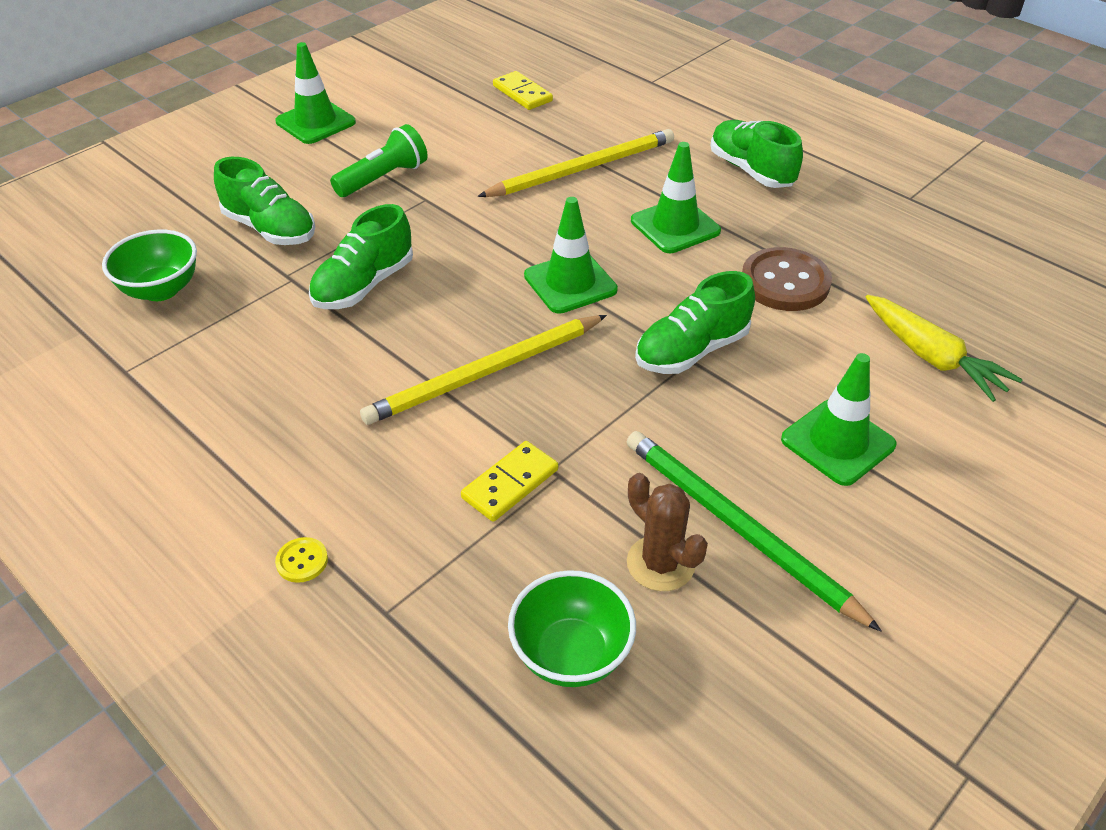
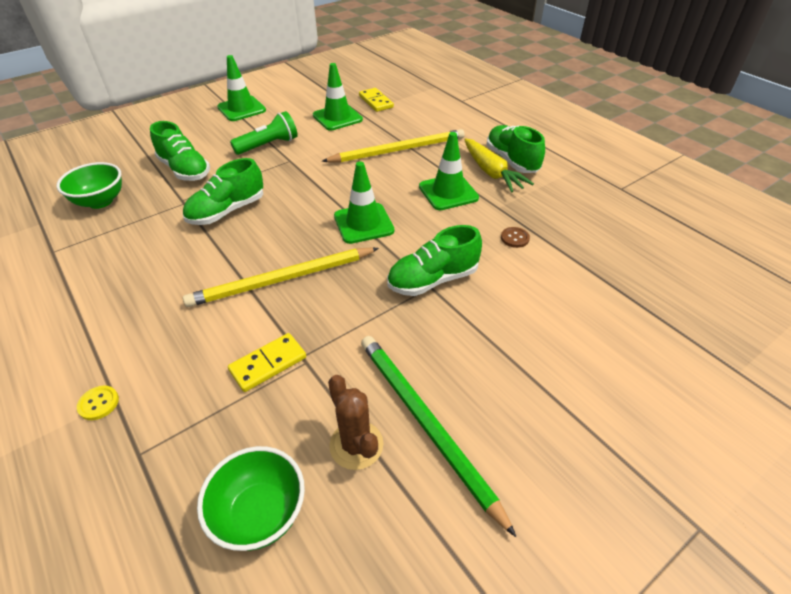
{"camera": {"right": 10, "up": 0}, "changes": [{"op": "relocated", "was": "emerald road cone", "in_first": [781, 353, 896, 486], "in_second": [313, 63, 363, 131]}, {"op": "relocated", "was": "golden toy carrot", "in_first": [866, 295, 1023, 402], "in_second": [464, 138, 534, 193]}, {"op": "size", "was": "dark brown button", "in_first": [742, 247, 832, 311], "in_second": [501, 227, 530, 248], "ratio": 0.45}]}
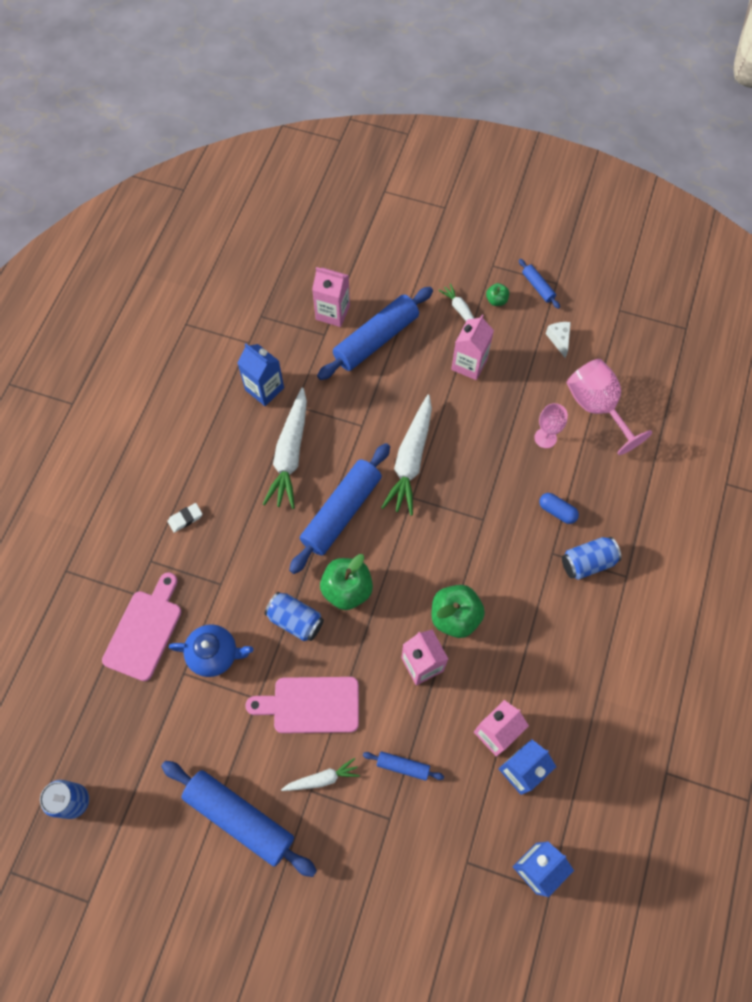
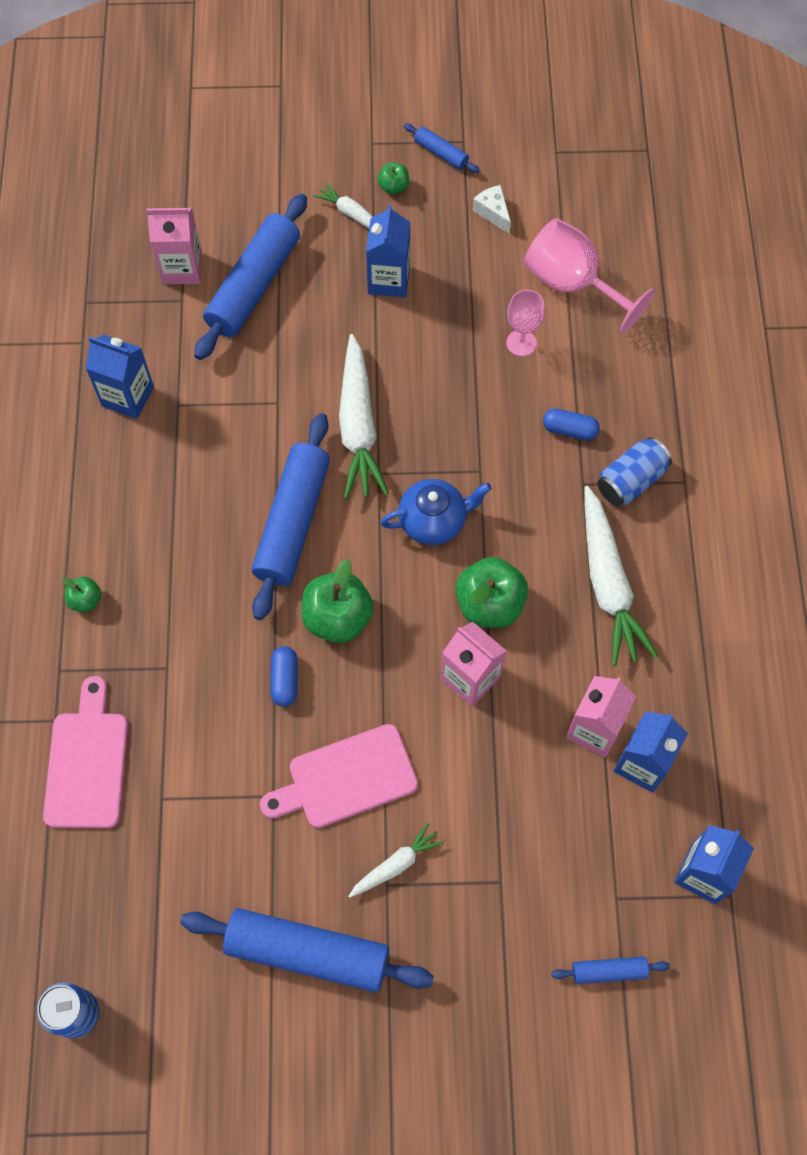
{"camera": {"right": -20, "up": 0}, "changes": [{"op": "exchanged", "was": "white eraser", "now": "emerald apple fruit", "in_first": [168, 503, 202, 533], "in_second": [62, 577, 101, 612]}, {"op": "exchanged", "was": "royal blue soda can", "now": "royal blue pill shape", "in_first": [264, 592, 324, 641], "in_second": [271, 646, 298, 707]}, {"op": "colour", "was": "rosy milk carton", "now": "royal blue milk carton", "in_first": [451, 315, 494, 380], "in_second": [366, 205, 410, 298]}, {"op": "relocated", "was": "royal blue tea pot", "in_first": [169, 625, 253, 677], "in_second": [380, 479, 492, 545]}, {"op": "relocated", "was": "royal blue pastry roller", "in_first": [363, 751, 444, 781], "in_second": [551, 957, 670, 984]}, {"op": "relocated", "was": "white toy carrot", "in_first": [263, 388, 307, 509], "in_second": [585, 486, 658, 666]}]}
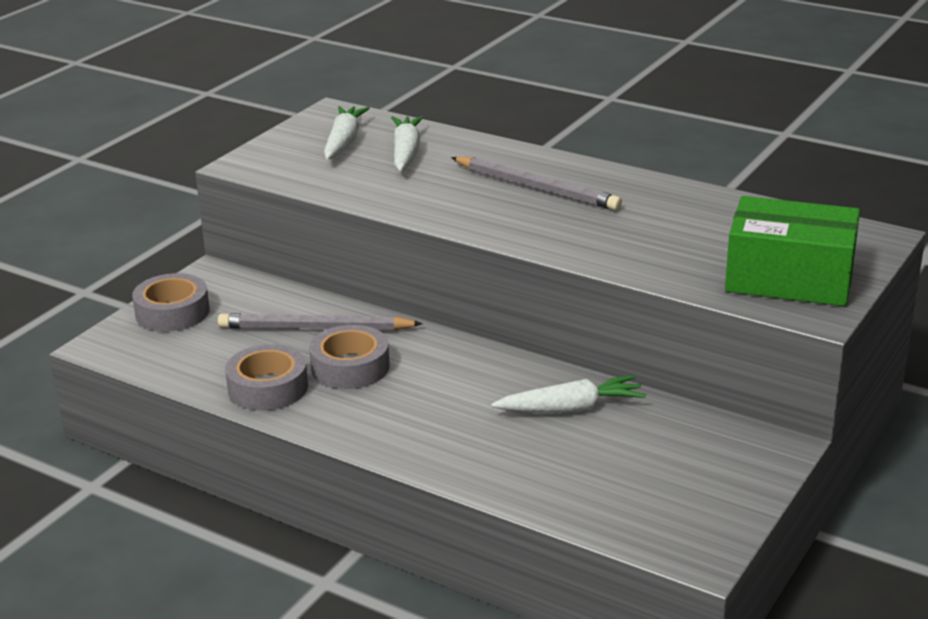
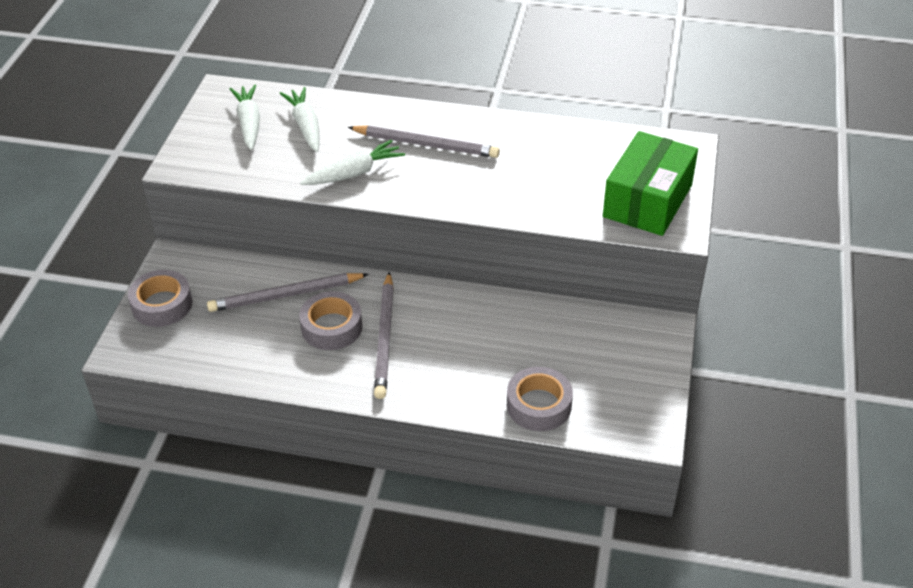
{"camera": {"right": -20, "up": 15}, "changes": [{"op": "relocated", "was": "white toy carrot", "in_first": [491, 375, 646, 413], "in_second": [300, 140, 405, 185]}, {"op": "appeared", "now": "ash-grey wooden pencil", "in_second": [374, 272, 394, 399]}, {"op": "relocated", "was": "ash-grey tape", "in_first": [225, 344, 308, 411], "in_second": [507, 367, 573, 431]}, {"op": "spun", "was": "emerald parcel", "in_first": [725, 196, 860, 306], "in_second": [603, 131, 698, 236], "clockwise": -60}]}
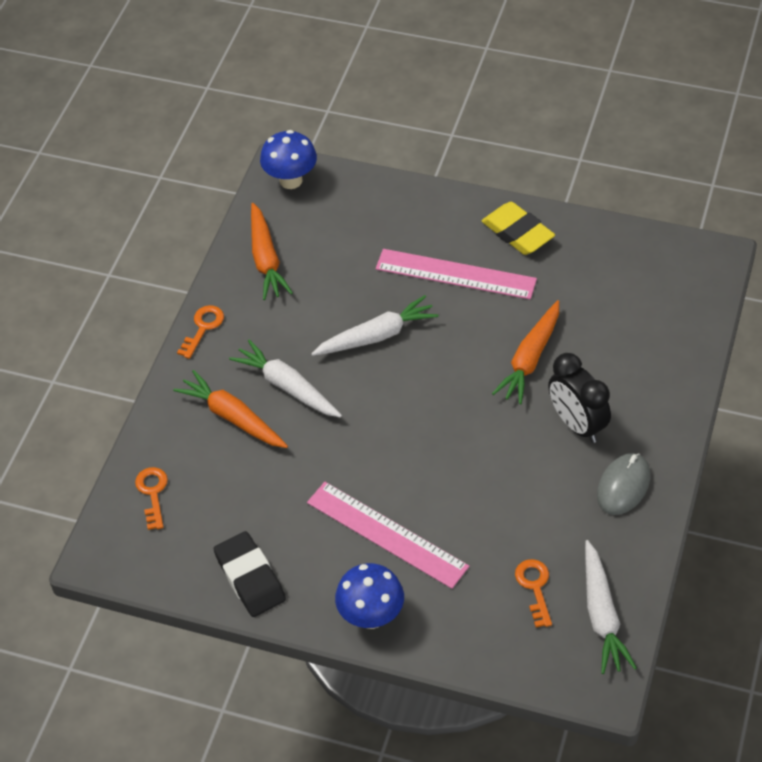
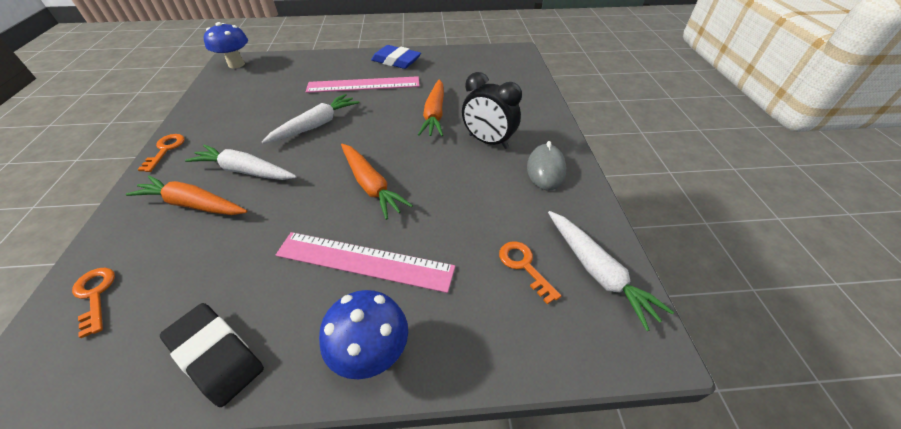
{"camera": {"right": -25, "up": -5}, "changes": [{"op": "relocated", "was": "orange toy carrot", "in_first": [251, 203, 293, 300], "in_second": [341, 144, 413, 220]}, {"op": "colour", "was": "golden eraser", "now": "royal blue eraser", "in_first": [482, 202, 555, 255], "in_second": [371, 45, 421, 69]}]}
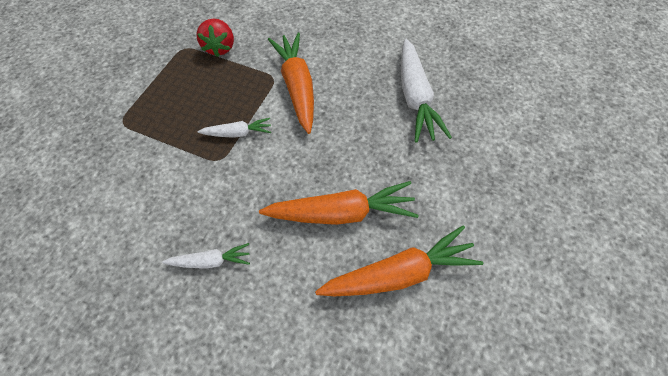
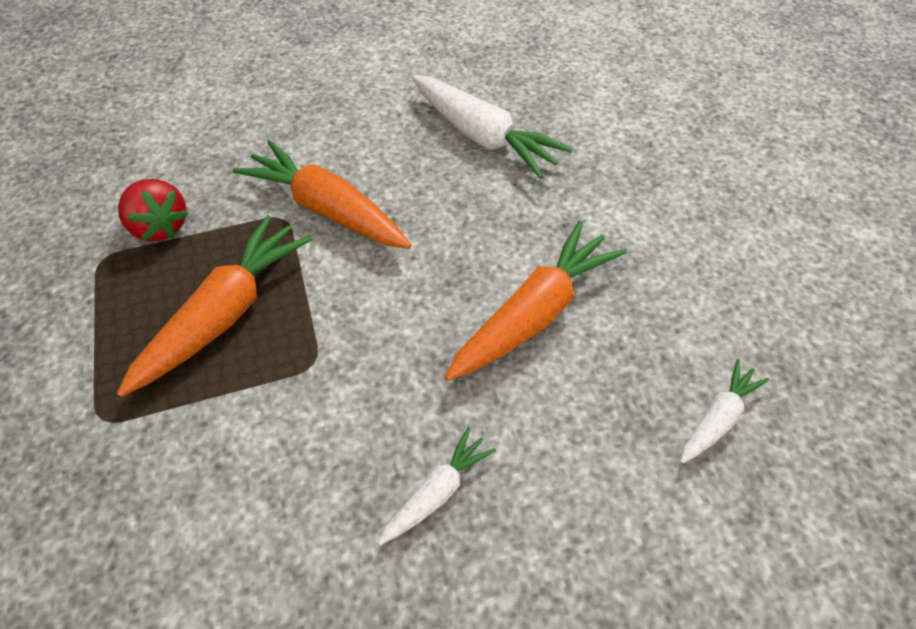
{"camera": {"right": -40, "up": -5}, "changes": [{"op": "relocated", "was": "orange toy carrot", "in_first": [315, 225, 483, 296], "in_second": [117, 215, 312, 397]}, {"op": "relocated", "was": "white toy carrot", "in_first": [197, 118, 271, 138], "in_second": [680, 359, 769, 463]}]}
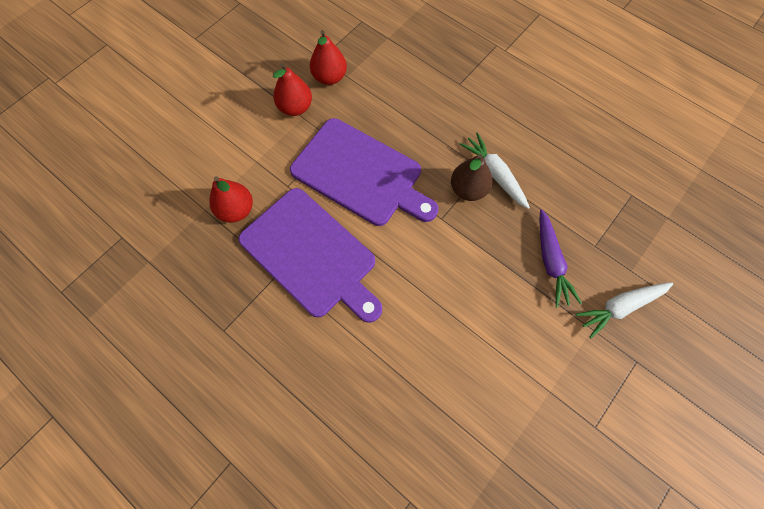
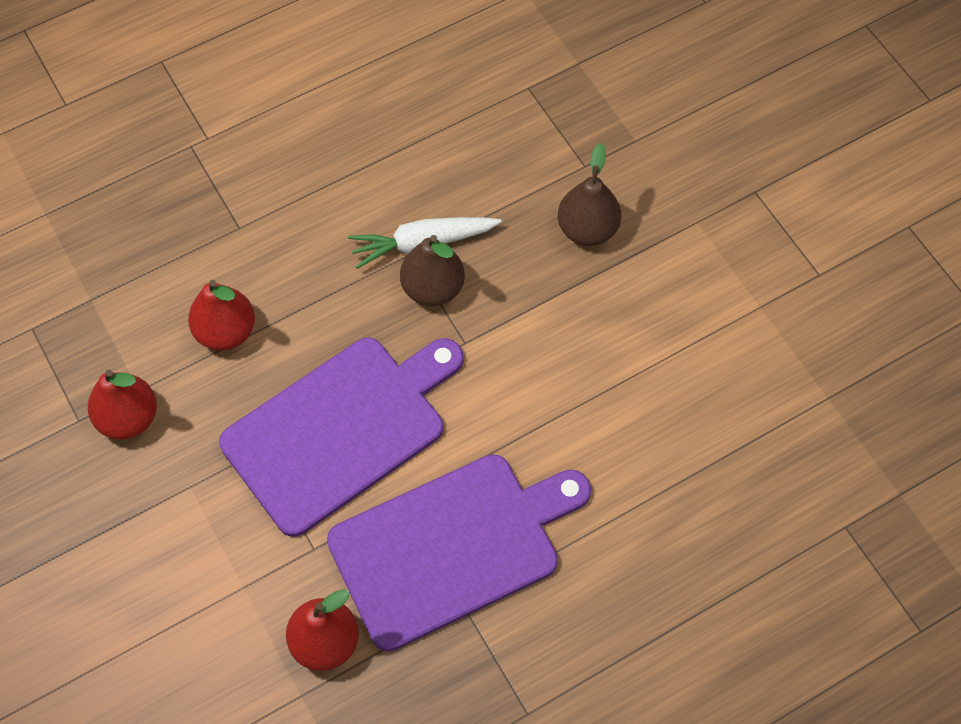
{"camera": {"right": -70, "up": -5}, "changes": [{"op": "relocated", "was": "red toy pear", "in_first": [273, 63, 312, 116], "in_second": [188, 280, 255, 351]}, {"op": "exchanged", "was": "violet toy carrot", "now": "dark brown toy pear", "in_first": [540, 209, 582, 308], "in_second": [558, 143, 621, 246]}, {"op": "missing", "was": "white toy carrot", "in_first": [576, 282, 673, 338]}]}
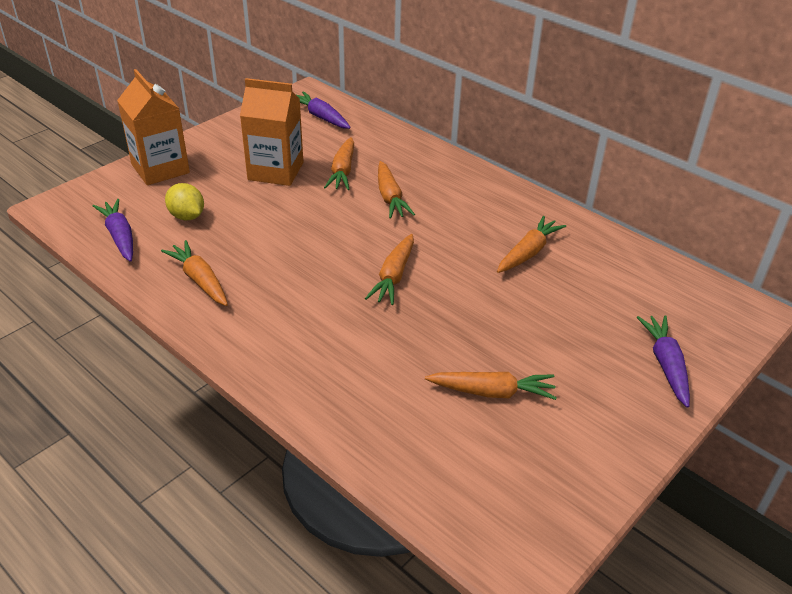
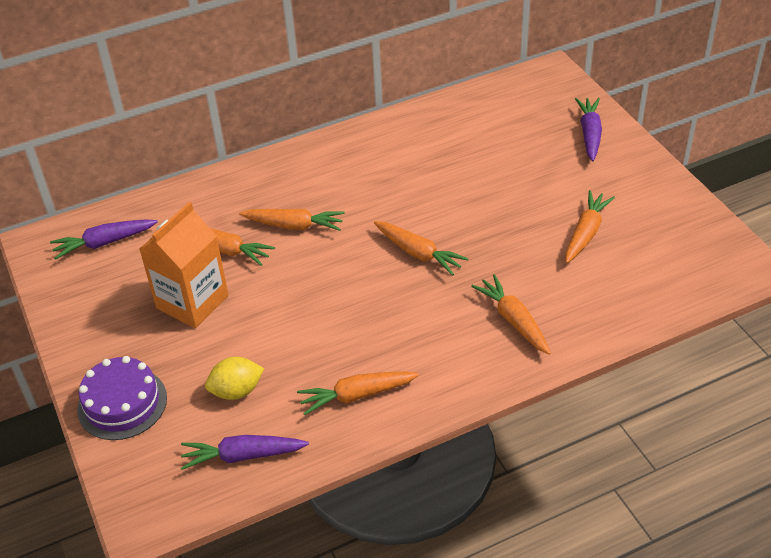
{"camera": {"right": -65, "up": 5}, "changes": [{"op": "exchanged", "was": "orange milk carton", "now": "violet gateau", "in_first": [117, 69, 190, 185], "in_second": [77, 356, 167, 440]}, {"op": "relocated", "was": "orange toy carrot", "in_first": [497, 216, 566, 273], "in_second": [471, 274, 551, 355]}, {"op": "spun", "was": "violet toy carrot", "in_first": [637, 315, 690, 408], "in_second": [575, 98, 602, 161], "clockwise": 75}]}
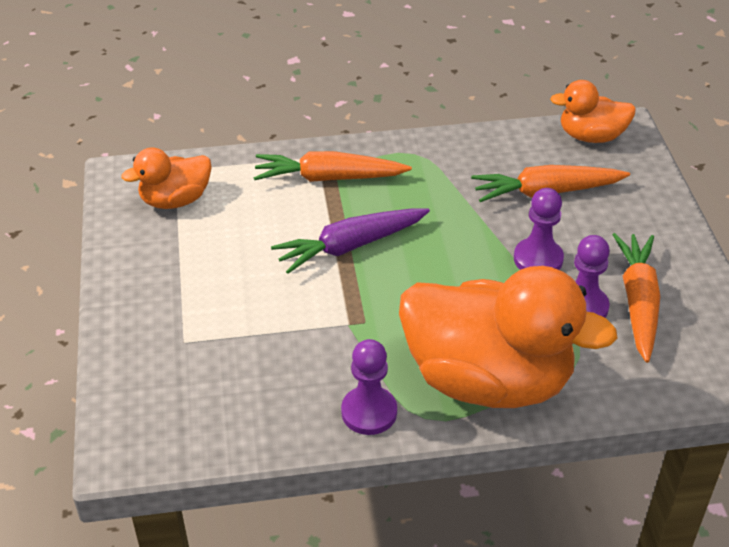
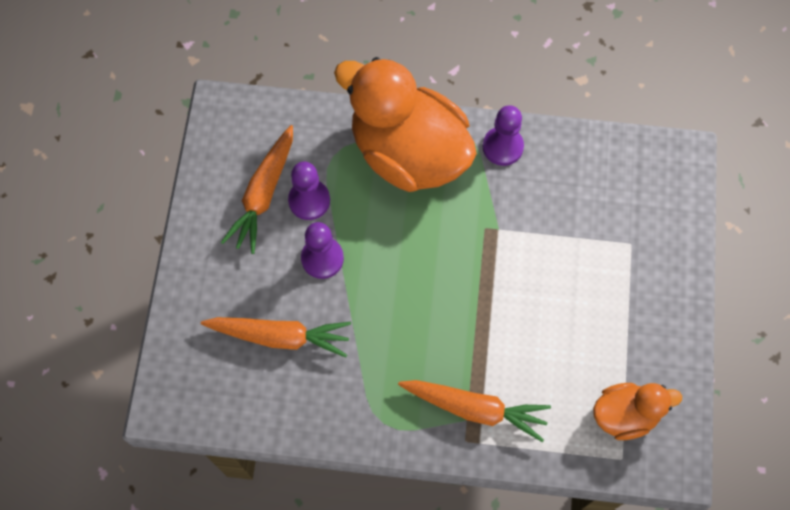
{"camera": {"right": -165, "up": 25}, "changes": [{"op": "missing", "was": "violet toy carrot", "in_first": [271, 209, 430, 274]}, {"op": "missing", "was": "orange duck", "in_first": [550, 80, 636, 143]}]}
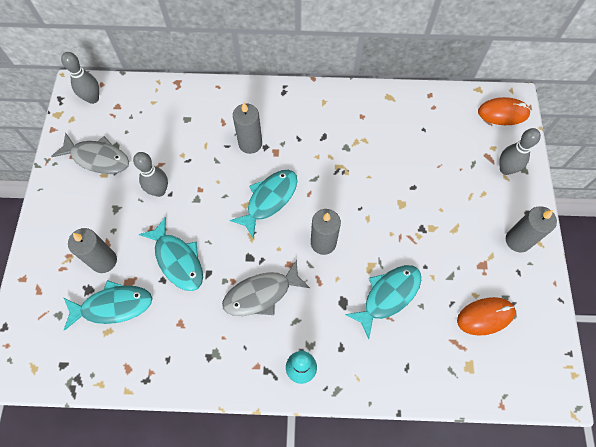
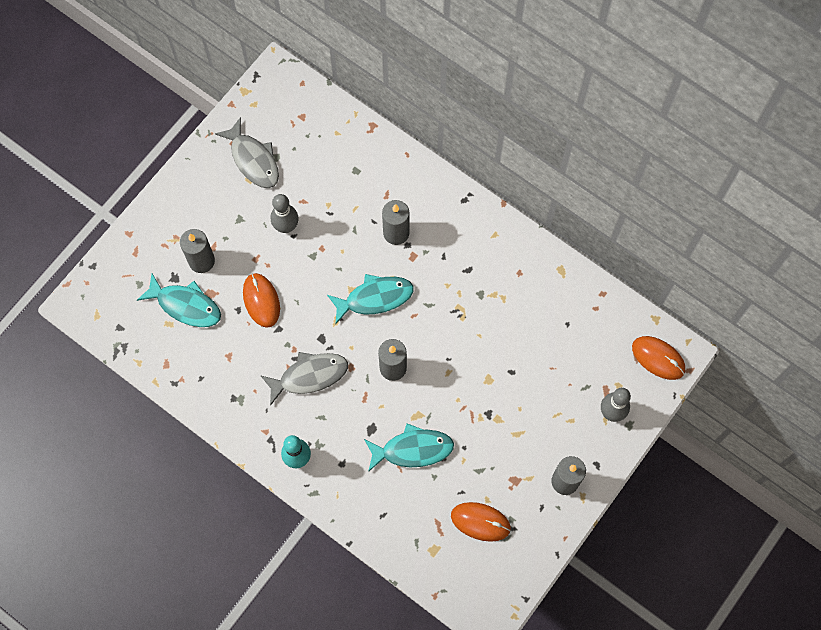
{"camera": {"right": 35, "up": 5}, "changes": [{"op": "exchanged", "was": "turquoise toy fish", "now": "orange computer mouse", "in_first": [139, 217, 203, 291], "in_second": [243, 273, 280, 328]}, {"op": "spun", "was": "ash-grey toy fish", "in_first": [222, 260, 310, 316], "in_second": [260, 352, 348, 406], "clockwise": 150}, {"op": "missing", "was": "ash-grey skittle", "in_first": [61, 52, 99, 104]}]}
